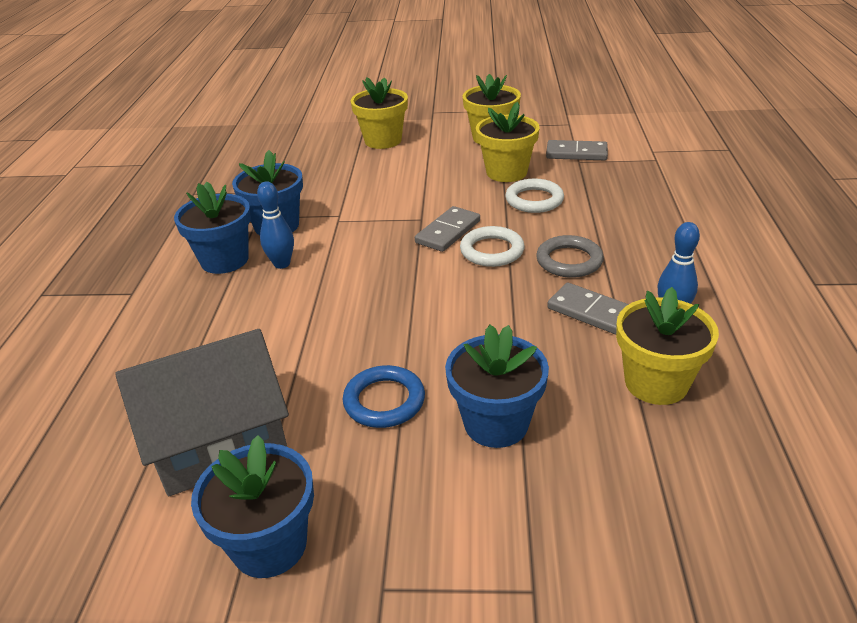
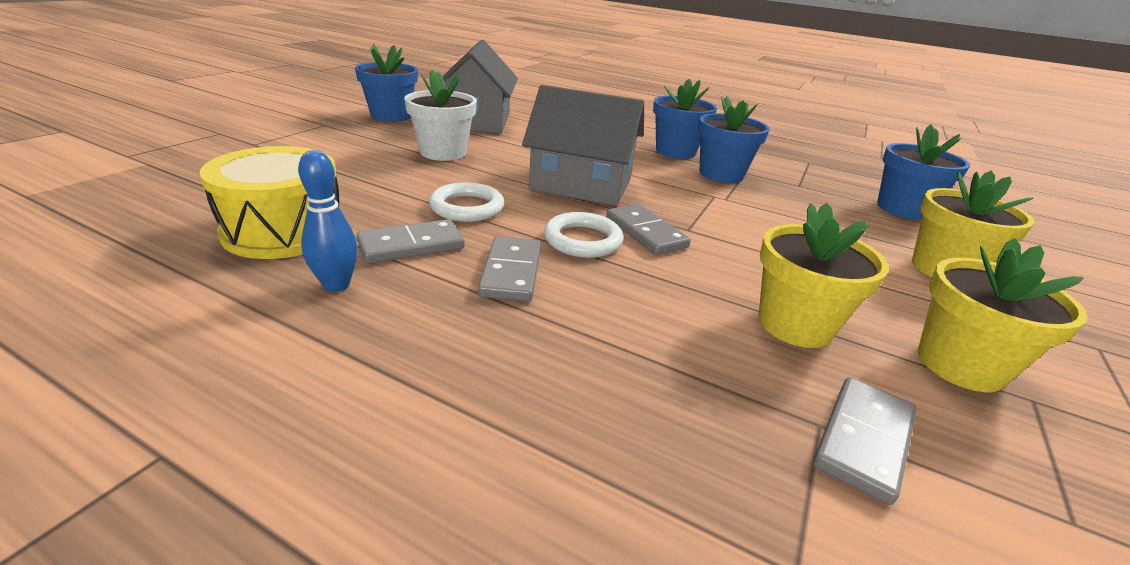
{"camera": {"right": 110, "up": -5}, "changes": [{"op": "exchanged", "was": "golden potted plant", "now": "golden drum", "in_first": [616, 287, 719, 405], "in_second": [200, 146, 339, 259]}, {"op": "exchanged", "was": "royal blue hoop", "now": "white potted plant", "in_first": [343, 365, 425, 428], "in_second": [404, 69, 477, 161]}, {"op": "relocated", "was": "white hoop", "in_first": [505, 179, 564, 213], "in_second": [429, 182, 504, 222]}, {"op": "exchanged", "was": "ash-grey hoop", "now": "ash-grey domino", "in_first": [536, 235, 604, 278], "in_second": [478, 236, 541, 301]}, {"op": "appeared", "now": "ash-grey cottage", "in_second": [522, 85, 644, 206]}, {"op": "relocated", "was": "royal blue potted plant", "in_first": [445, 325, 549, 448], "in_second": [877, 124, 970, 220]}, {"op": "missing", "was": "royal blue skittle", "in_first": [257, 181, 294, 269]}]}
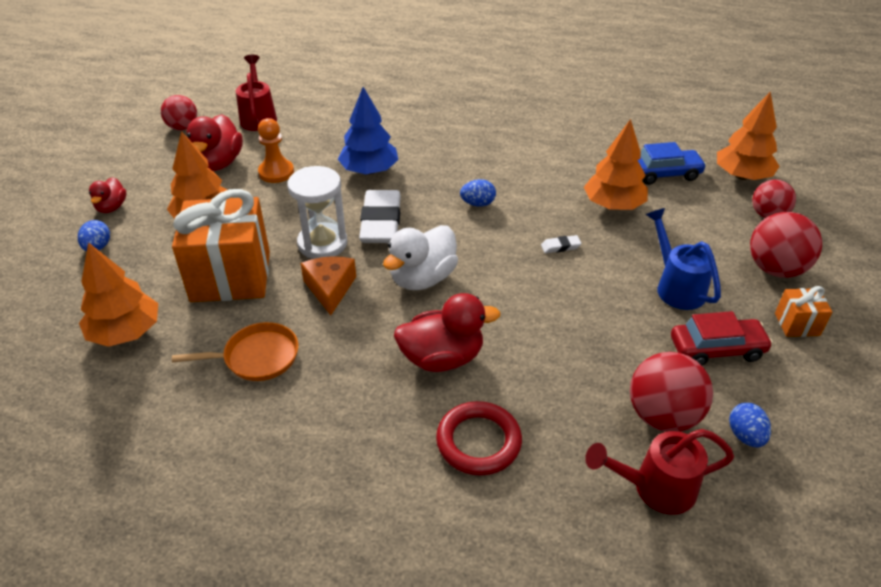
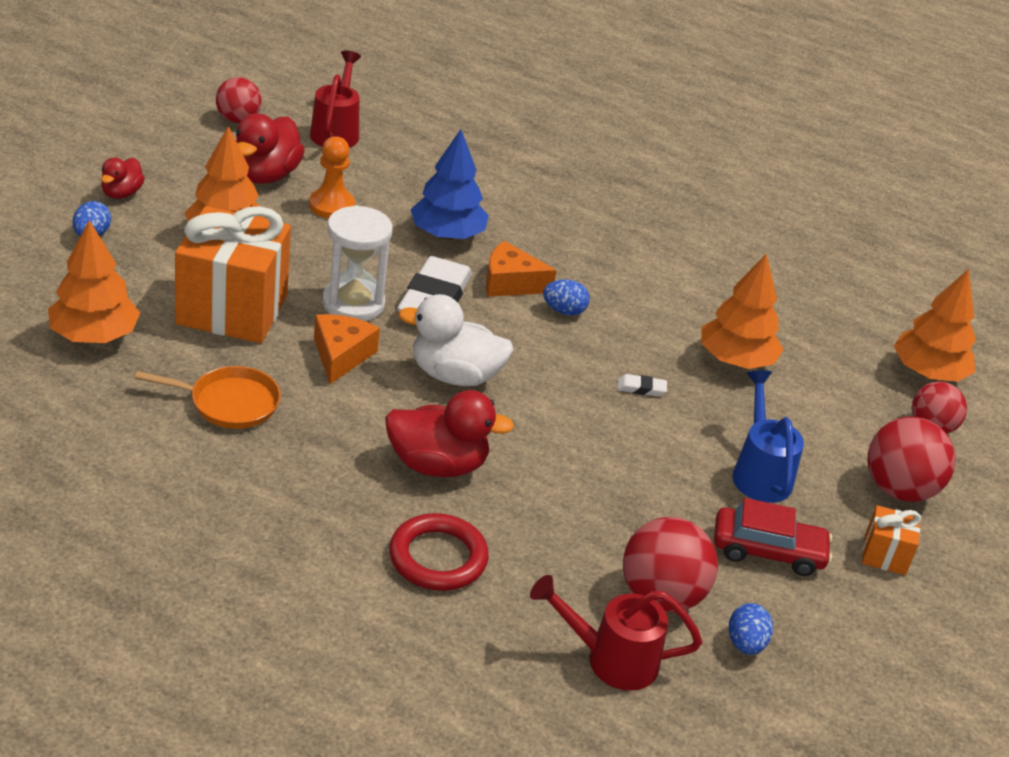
{"camera": {"right": 10, "up": -5}, "changes": [{"op": "spun", "was": "white duck", "in_first": [383, 225, 458, 290], "in_second": [398, 294, 514, 386], "clockwise": 45}, {"op": "appeared", "now": "orange piece of cheese", "in_second": [486, 241, 557, 297]}, {"op": "missing", "was": "royal blue car", "in_first": [638, 142, 707, 185]}]}
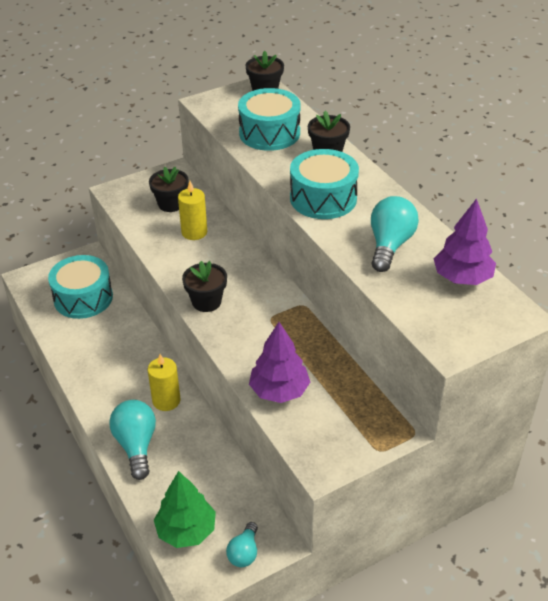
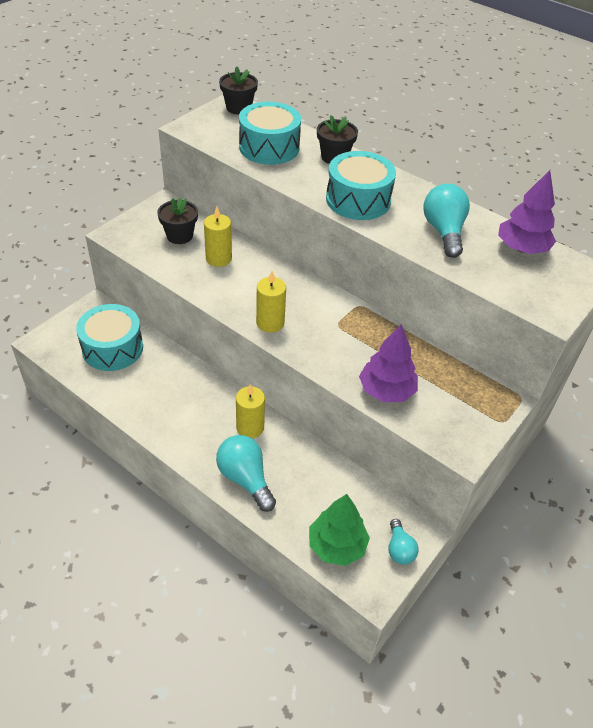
{"camera": {"right": -25, "up": 5}, "changes": [{"op": "exchanged", "was": "jet-black potted plant", "now": "golden pillar candle", "in_first": [182, 261, 227, 312], "in_second": [256, 271, 286, 333]}]}
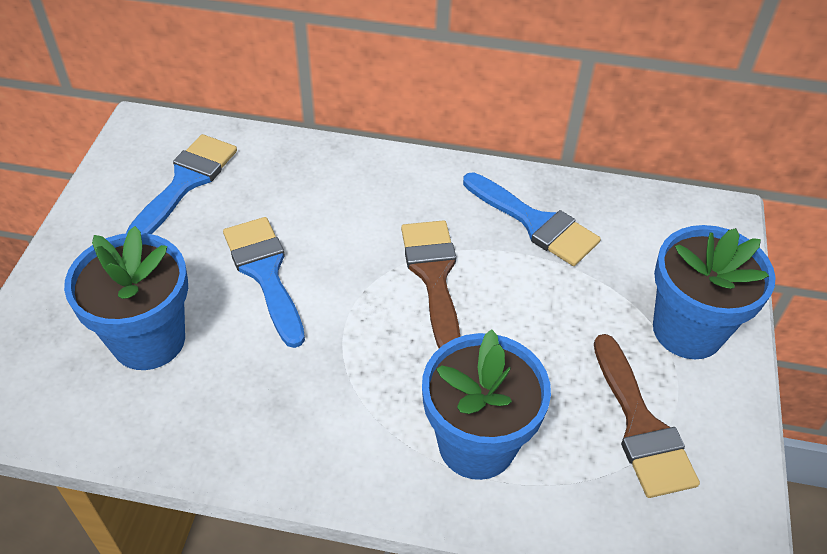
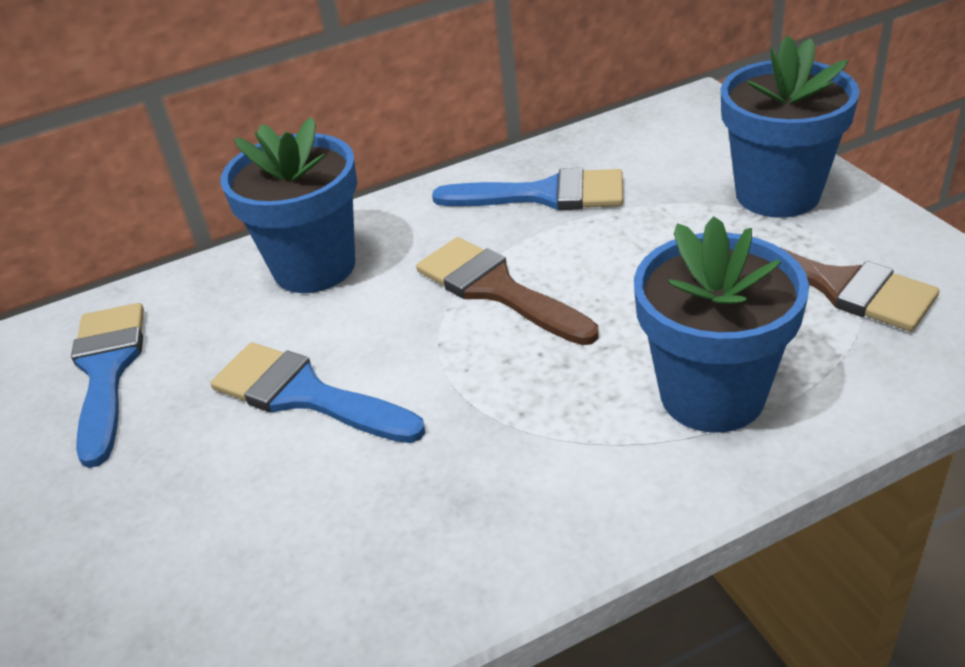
{"camera": {"right": -30, "up": -10}, "changes": [{"op": "relocated", "was": "royal blue potted plant", "in_first": [64, 226, 188, 370], "in_second": [220, 117, 357, 293]}]}
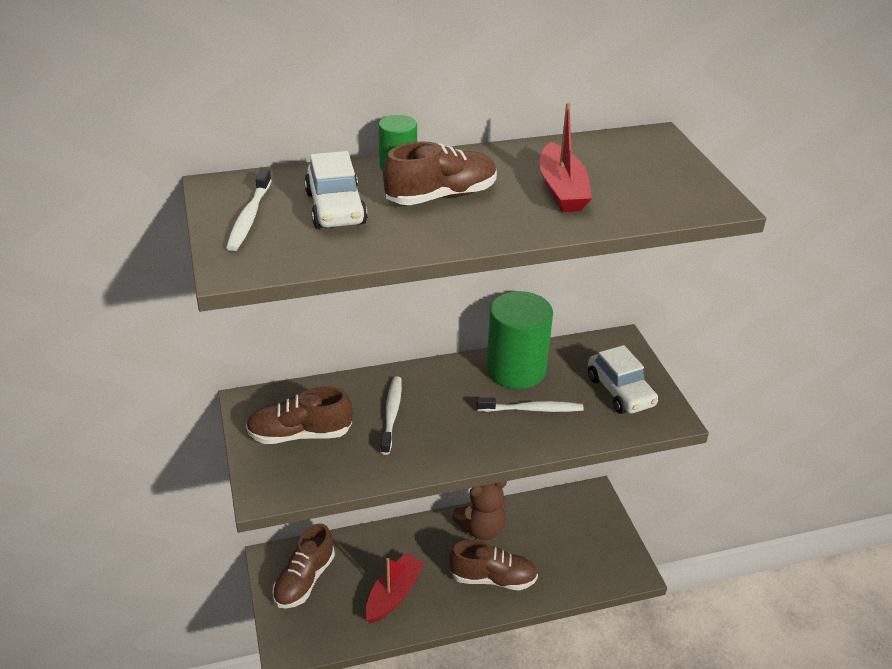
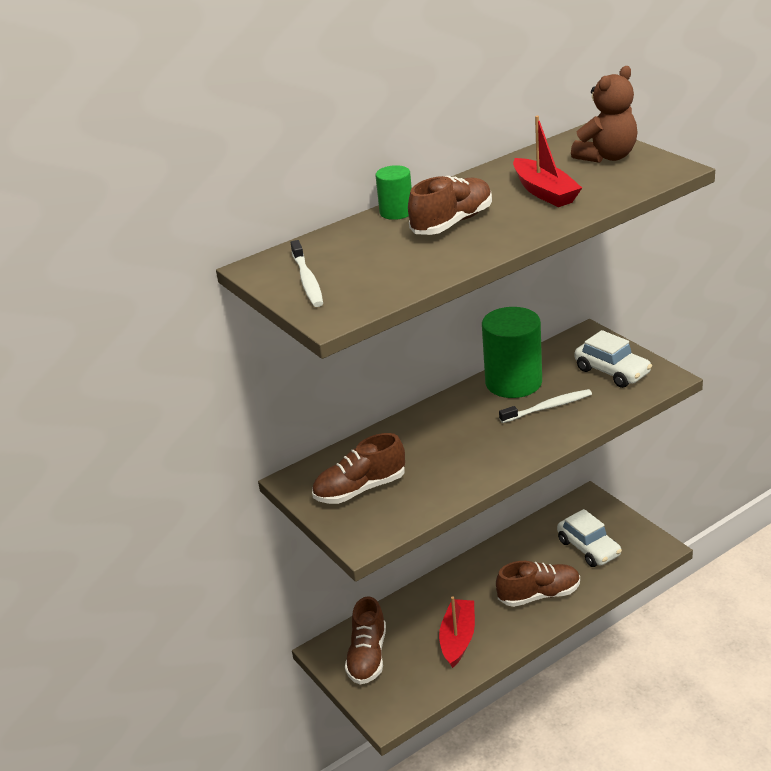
{"camera": {"right": -15, "up": -5}, "changes": [{"op": "relocated", "was": "white car", "in_first": [304, 151, 367, 229], "in_second": [557, 509, 622, 567]}, {"op": "relocated", "was": "dark brown teddy", "in_first": [452, 481, 507, 540], "in_second": [571, 66, 638, 163]}, {"op": "missing", "was": "white toothbrush", "in_first": [380, 376, 402, 455]}]}
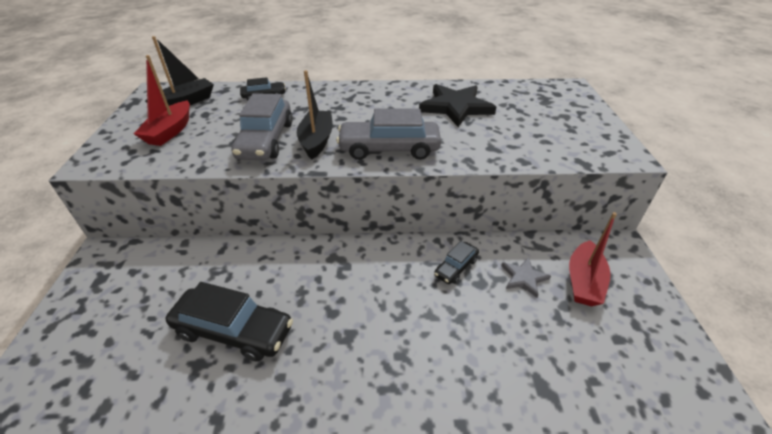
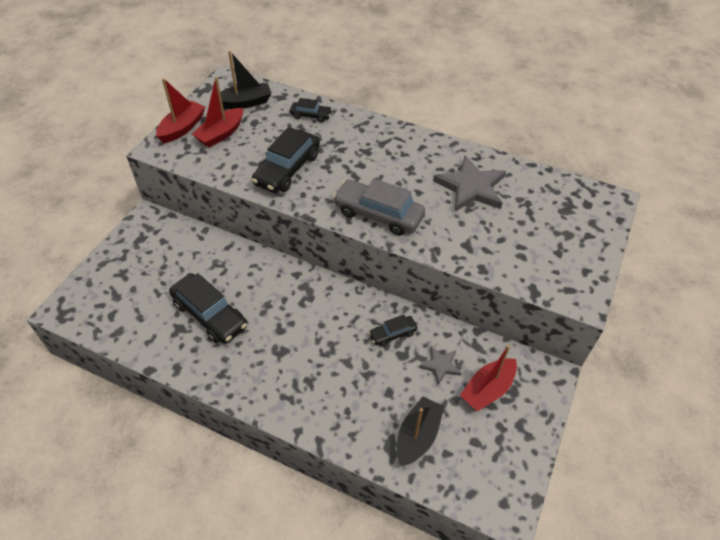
{"camera": {"right": 25, "up": 10}, "changes": [{"op": "appeared", "now": "red sailboat", "in_second": [156, 78, 205, 143]}, {"op": "colour", "was": "ash-grey car", "now": "jet-black car", "in_first": [231, 93, 293, 160], "in_second": [251, 127, 320, 193]}, {"op": "relocated", "was": "jet-black sailboat", "in_first": [297, 70, 333, 159], "in_second": [397, 396, 444, 466]}, {"op": "colour", "was": "jet-black star", "now": "ash-grey star", "in_first": [419, 84, 496, 127], "in_second": [433, 155, 506, 212]}]}
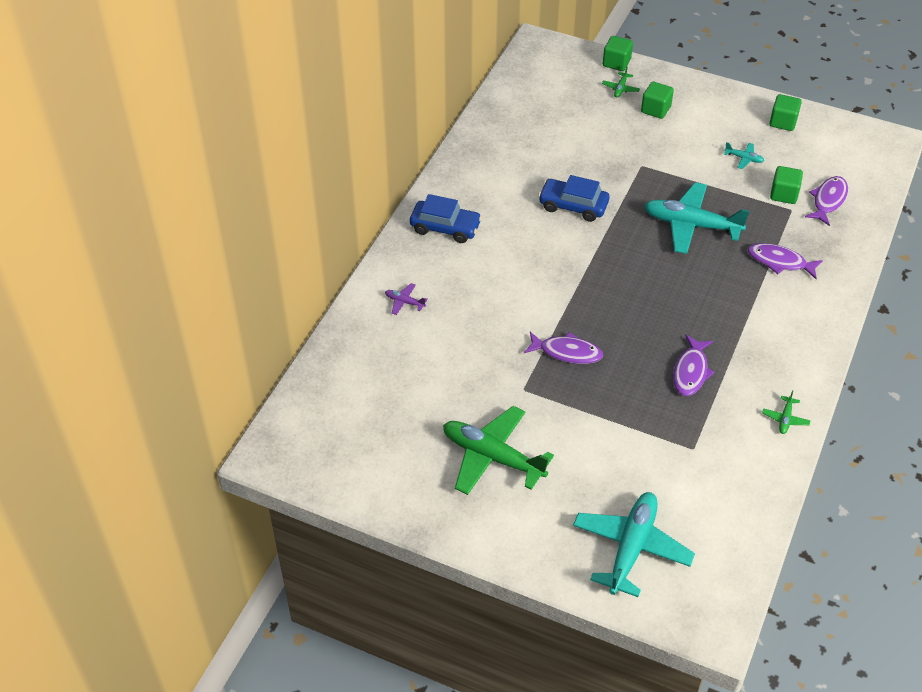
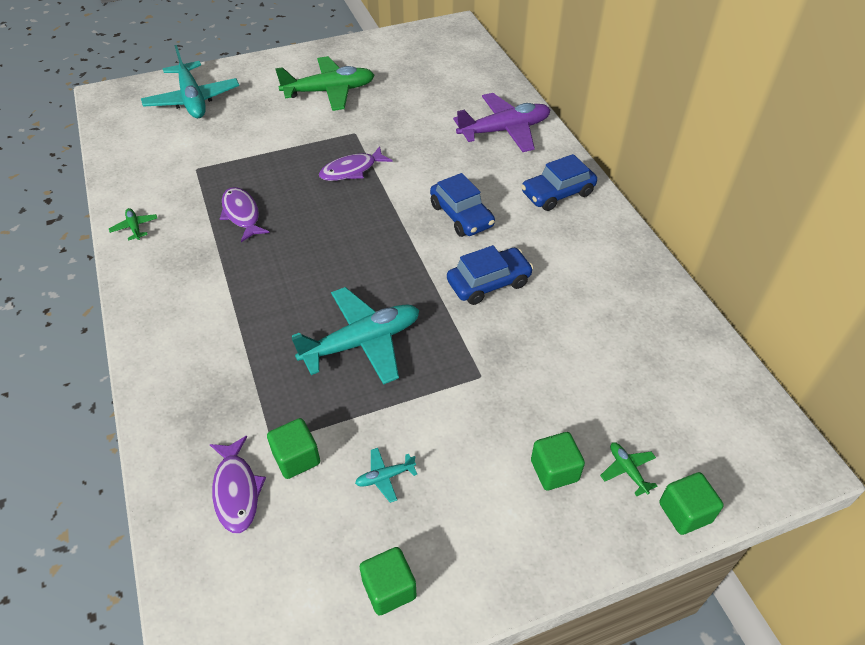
{"camera": {"right": 135, "up": 0}, "changes": [{"op": "appeared", "now": "royal blue car", "in_second": [430, 173, 495, 237]}, {"op": "size", "was": "violet toy plane", "in_first": [385, 283, 428, 315], "in_second": [453, 93, 550, 152], "ratio": 2.39}, {"op": "missing", "was": "violet toy fish", "in_first": [748, 243, 823, 279]}]}
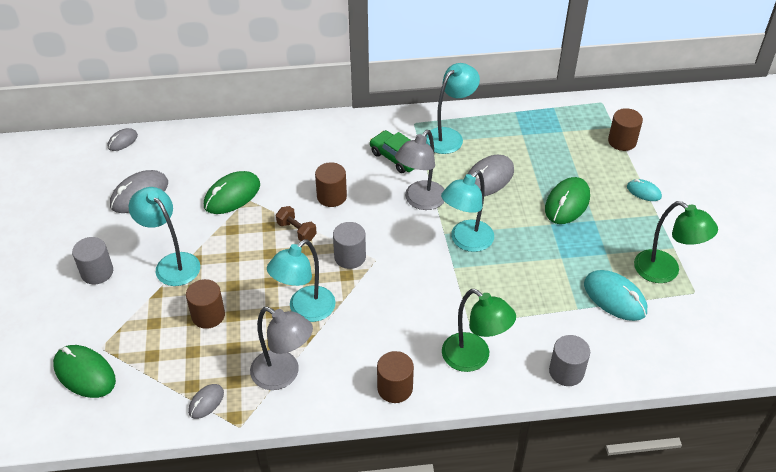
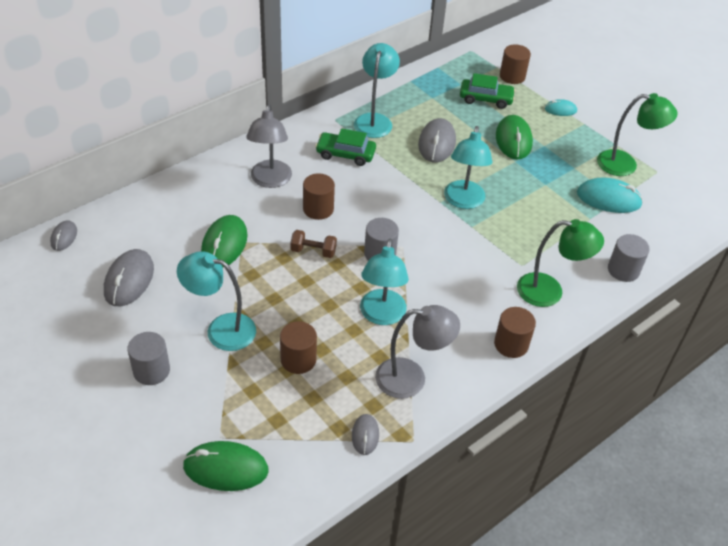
{"camera": {"right": -35, "up": 0}, "changes": [{"op": "relocated", "was": "ash-grey lamp", "in_first": [395, 130, 445, 210], "in_second": [246, 104, 292, 188]}, {"op": "appeared", "now": "emerald car", "in_second": [460, 73, 515, 109]}]}
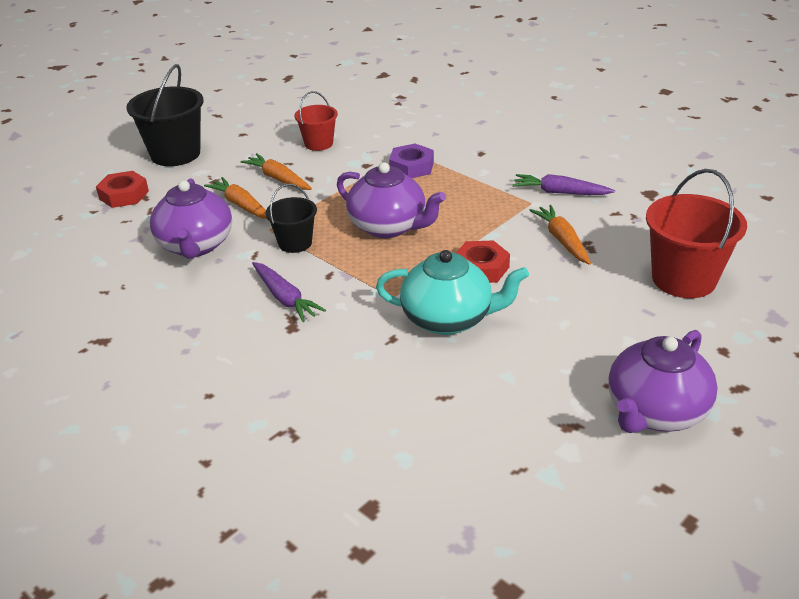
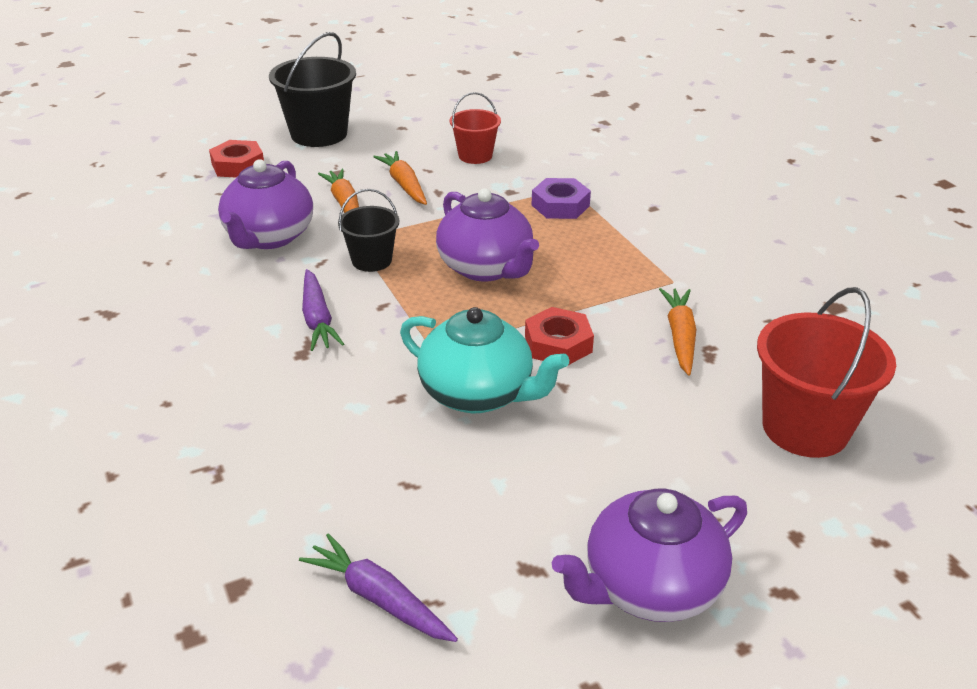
{"camera": {"right": 20, "up": 0}, "changes": [{"op": "relocated", "was": "violet toy carrot", "in_first": [513, 174, 615, 195], "in_second": [299, 533, 458, 642]}]}
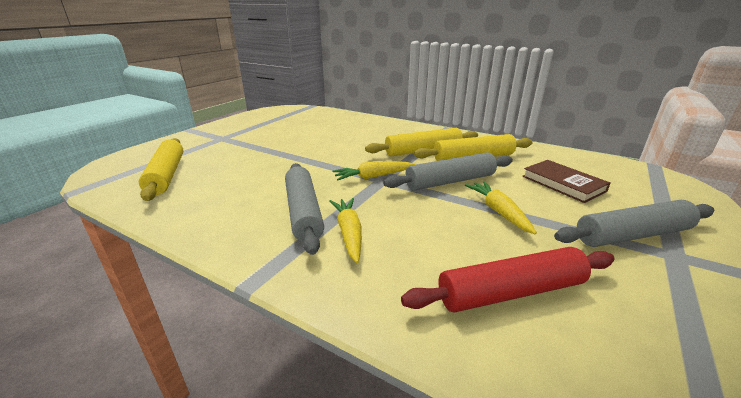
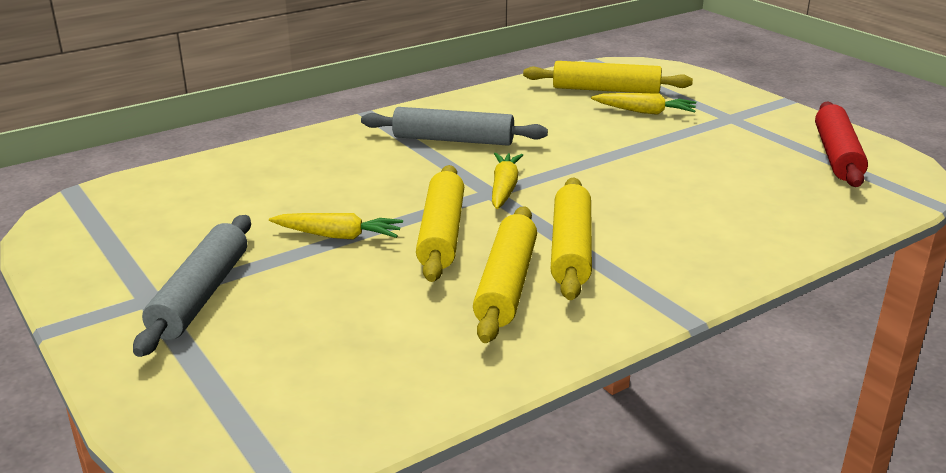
{"camera": {"right": 115, "up": 0}, "changes": [{"op": "colour", "was": "ash-grey pastry roller", "now": "golden pastry roller", "in_first": [383, 152, 513, 191], "in_second": [416, 165, 464, 282]}, {"op": "relocated", "was": "golden toy carrot", "in_first": [329, 198, 362, 263], "in_second": [591, 93, 696, 115]}, {"op": "relocated", "was": "red pastry roller", "in_first": [401, 247, 615, 313], "in_second": [815, 101, 868, 187]}, {"op": "missing", "was": "dark brown hardcover", "in_first": [522, 160, 610, 203]}]}
